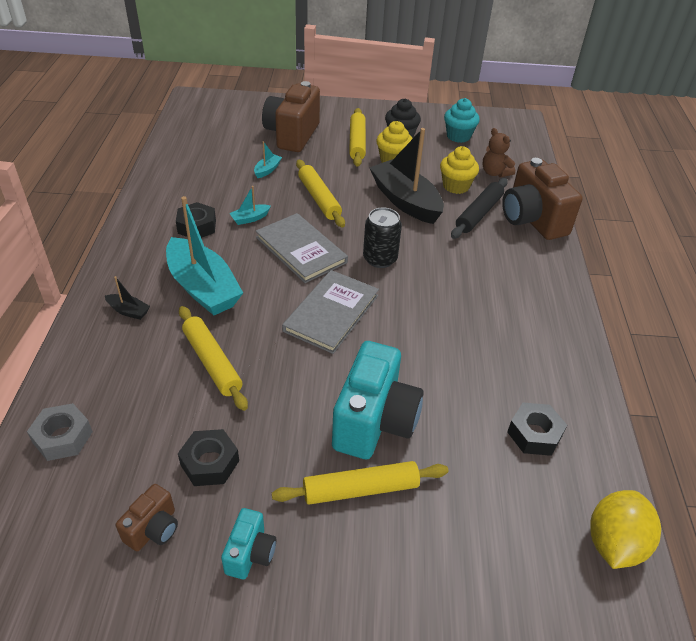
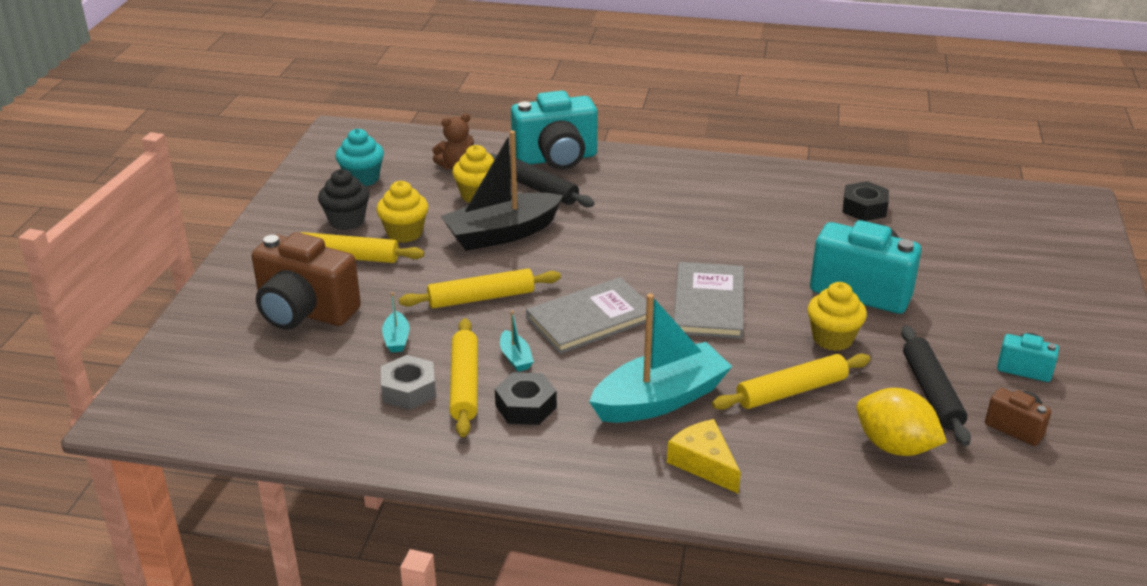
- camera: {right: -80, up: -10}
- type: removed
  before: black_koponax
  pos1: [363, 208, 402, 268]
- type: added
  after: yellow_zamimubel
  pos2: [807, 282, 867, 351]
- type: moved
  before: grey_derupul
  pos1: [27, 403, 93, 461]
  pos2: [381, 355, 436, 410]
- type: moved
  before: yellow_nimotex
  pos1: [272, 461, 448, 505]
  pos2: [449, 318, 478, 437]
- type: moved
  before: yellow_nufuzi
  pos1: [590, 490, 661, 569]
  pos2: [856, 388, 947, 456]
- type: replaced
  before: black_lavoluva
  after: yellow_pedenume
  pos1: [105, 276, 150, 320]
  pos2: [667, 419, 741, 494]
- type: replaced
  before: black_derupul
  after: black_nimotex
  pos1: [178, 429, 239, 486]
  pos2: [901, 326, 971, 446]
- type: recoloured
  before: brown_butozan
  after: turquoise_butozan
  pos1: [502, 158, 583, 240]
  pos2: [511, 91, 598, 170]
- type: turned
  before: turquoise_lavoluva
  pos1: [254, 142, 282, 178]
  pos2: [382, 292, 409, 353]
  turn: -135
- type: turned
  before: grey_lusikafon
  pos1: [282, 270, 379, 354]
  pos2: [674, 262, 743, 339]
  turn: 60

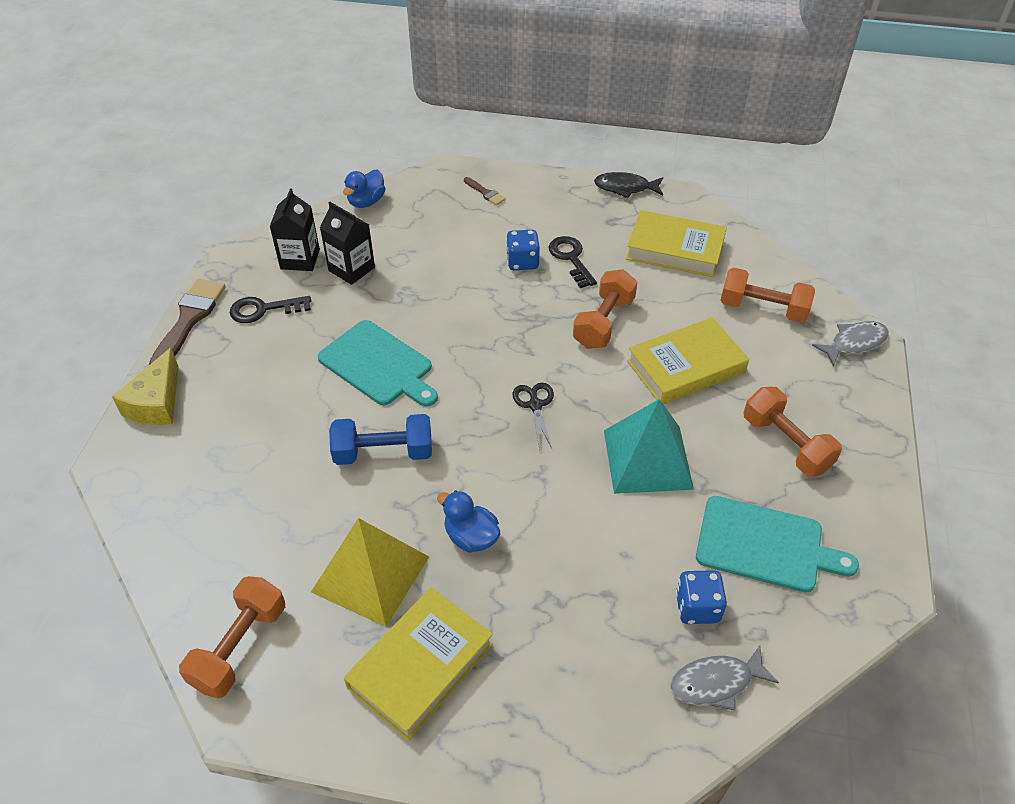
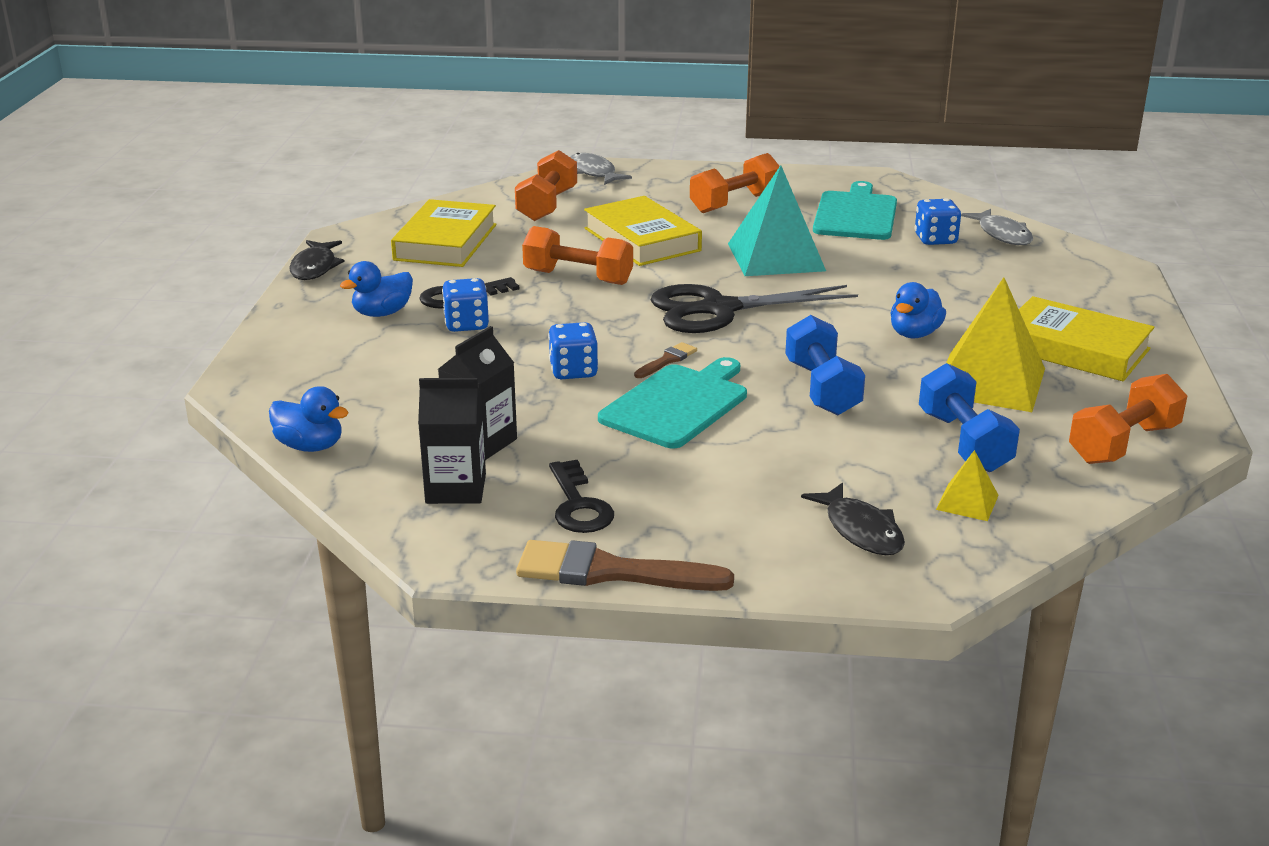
- camera: {right: -95, up: -20}
- type: removed
  before: yellow_pedenume
  pos1: [112, 348, 179, 425]
- type: added
  after: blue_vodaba
  pos2: [340, 261, 413, 317]
- type: added
  after: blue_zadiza
  pos2: [548, 322, 598, 379]
- type: added
  after: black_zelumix
  pos2: [801, 482, 905, 555]
- type: added
  after: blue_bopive
  pos2: [919, 363, 1020, 472]
- type: added
  after: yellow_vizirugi
  pos2: [936, 450, 999, 521]
- type: moved
  before: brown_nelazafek
  pos1: [464, 177, 506, 205]
  pos2: [634, 342, 697, 378]
- type: turned
  before: orange_bopive
  pos1: [179, 576, 285, 698]
  pos2: [1069, 374, 1187, 464]
  turn: -60
- type: resized
  before: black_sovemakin
  pos1: [512, 383, 554, 450]
  pos2: [651, 284, 858, 333]
  scale: 2.05

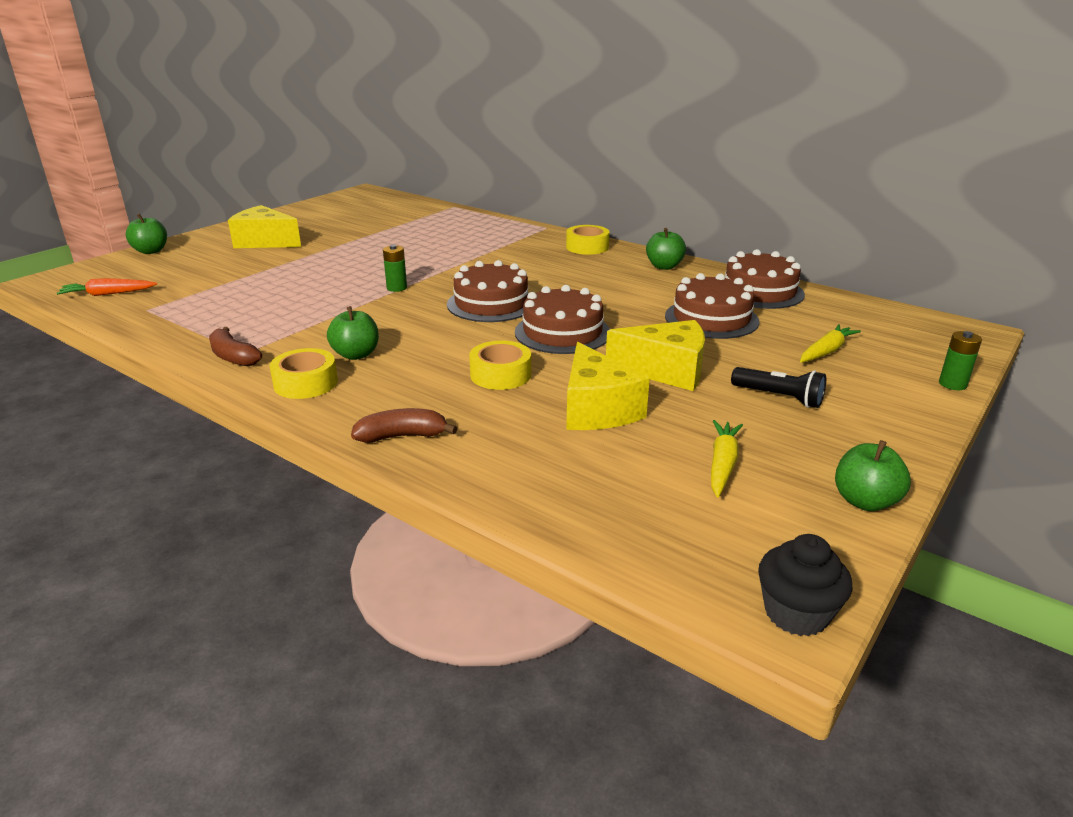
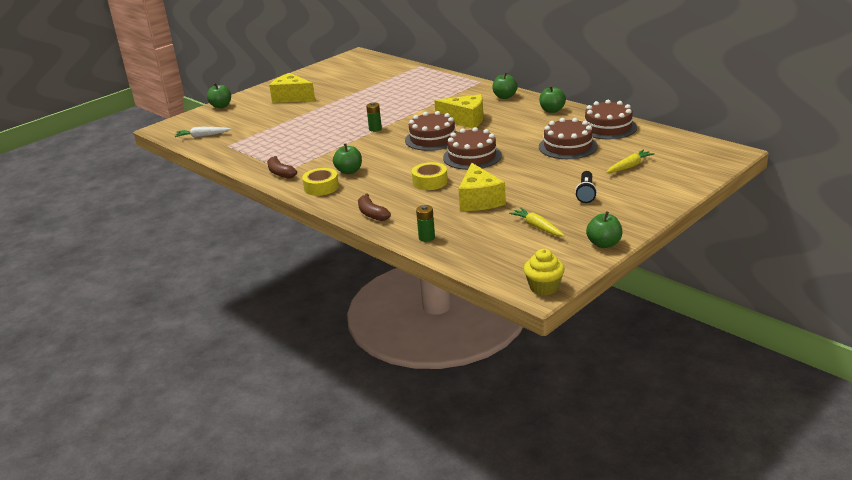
- camera: {right: 10, up: 0}
- type: moved
  before: yellow_pedenume
  pos1: [606, 320, 705, 391]
  pos2: [434, 94, 483, 129]
- type: moved
  before: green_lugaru
  pos1: [939, 331, 982, 390]
  pos2: [416, 205, 435, 242]
- type: replaced
  before: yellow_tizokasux
  after: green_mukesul
  pos1: [566, 225, 610, 255]
  pos2: [492, 72, 518, 99]
- type: recoloured
  before: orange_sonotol
  after: white_sonotol
  pos1: [57, 278, 157, 296]
  pos2: [175, 127, 231, 137]
- type: recoloured
  before: black_zamimubel
  after: yellow_zamimubel
  pos1: [758, 534, 852, 636]
  pos2: [524, 249, 565, 295]
- type: turned
  before: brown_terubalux
  pos1: [351, 408, 457, 443]
  pos2: [358, 194, 391, 221]
  turn: -120
- type: turned
  before: yellow_sonotol
  pos1: [711, 420, 743, 498]
  pos2: [509, 207, 565, 237]
  turn: -60
- type: turned
  before: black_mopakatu
  pos1: [731, 367, 826, 408]
  pos2: [575, 171, 597, 203]
  turn: 60

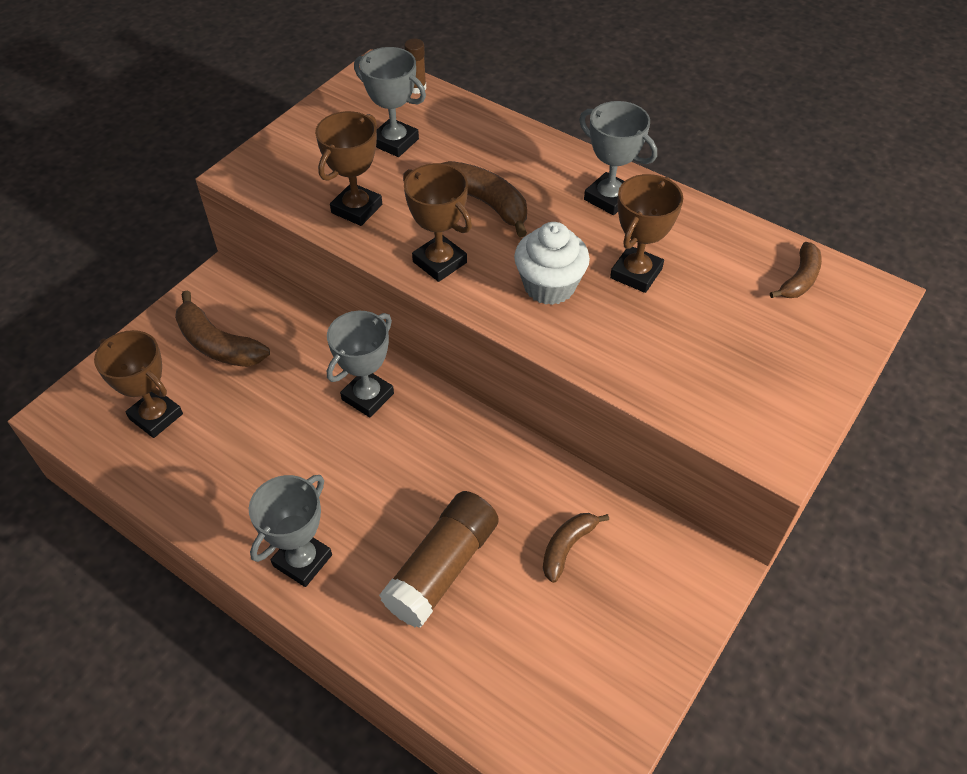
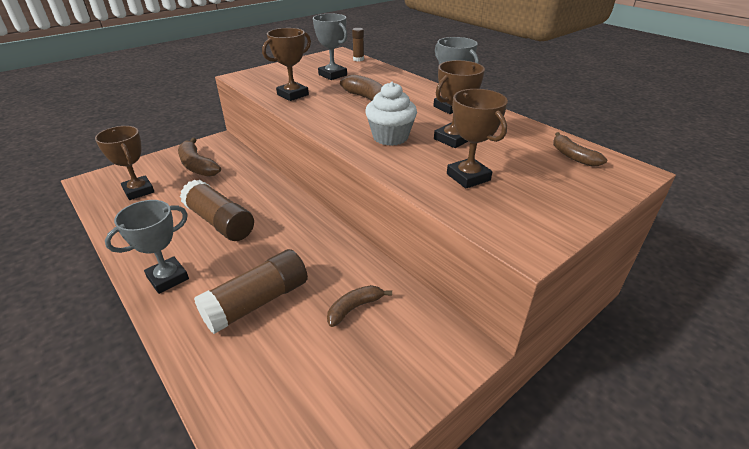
- camera: {right: 15, up: -15}
- type: removed
  before: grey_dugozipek
  pos1: [327, 311, 394, 417]
- type: added
  after: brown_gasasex
  pos2: [180, 180, 254, 241]
- type: moved
  before: brown_dugozipek
  pos1: [403, 163, 472, 282]
  pos2: [447, 89, 508, 188]
- type: turned
  before: brown_terubalux
  pos1: [770, 242, 822, 298]
  pos2: [553, 132, 607, 167]
  turn: 105

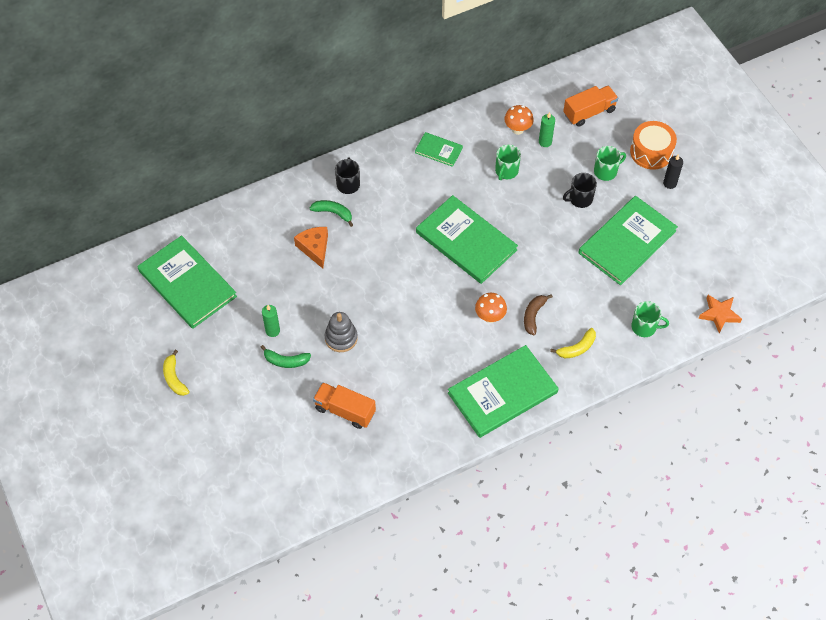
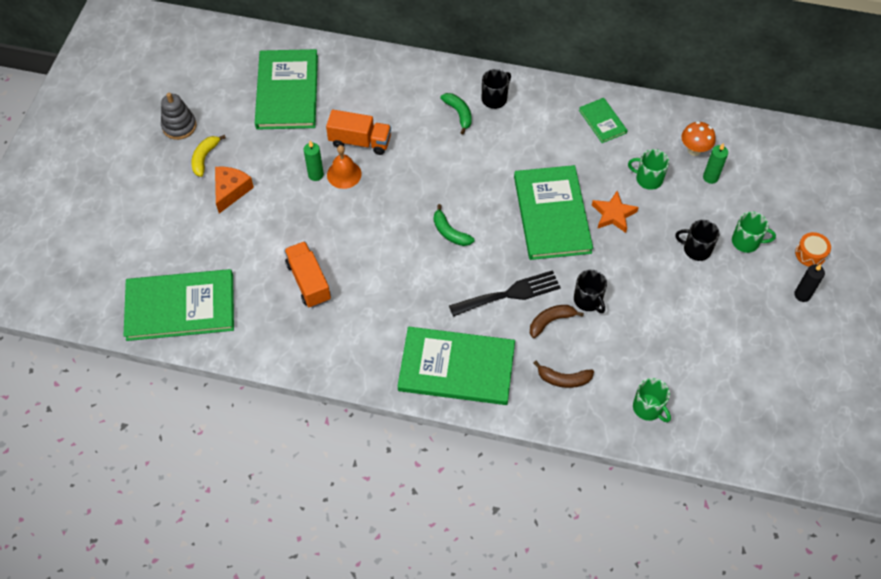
- camera: {right: 40, up: 0}
- type: added
  after: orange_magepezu
  pos2: [327, 145, 362, 189]
- type: added
  after: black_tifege
  pos2: [574, 270, 607, 313]
- type: moved
  before: green_terubalux
  pos1: [261, 345, 311, 368]
  pos2: [434, 204, 474, 246]
- type: moved
  before: orange_pedenume
  pos1: [294, 227, 328, 268]
  pos2: [215, 167, 254, 213]
- type: moved
  before: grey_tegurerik
  pos1: [325, 312, 358, 352]
  pos2: [161, 93, 196, 140]
- type: moved
  before: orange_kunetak
  pos1: [563, 86, 618, 127]
  pos2: [326, 109, 391, 155]
- type: moved
  before: green_lusikafon
  pos1: [579, 196, 678, 285]
  pos2: [123, 269, 234, 341]
- type: moved
  before: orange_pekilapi
  pos1: [698, 295, 742, 334]
  pos2: [592, 191, 639, 233]
- type: replaced
  before: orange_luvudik
  after: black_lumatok
  pos1: [475, 293, 507, 323]
  pos2: [449, 270, 561, 317]
- type: recoloured
  before: yellow_terubalux
  after: brown_terubalux
  pos1: [550, 328, 596, 358]
  pos2: [533, 361, 594, 388]
- type: turned
  before: green_tifege
  pos1: [495, 144, 521, 180]
  pos2: [628, 149, 669, 190]
  turn: 45
- type: resized
  before: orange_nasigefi
  pos1: [630, 121, 677, 170]
  pos2: [795, 232, 831, 267]
  scale: 0.59

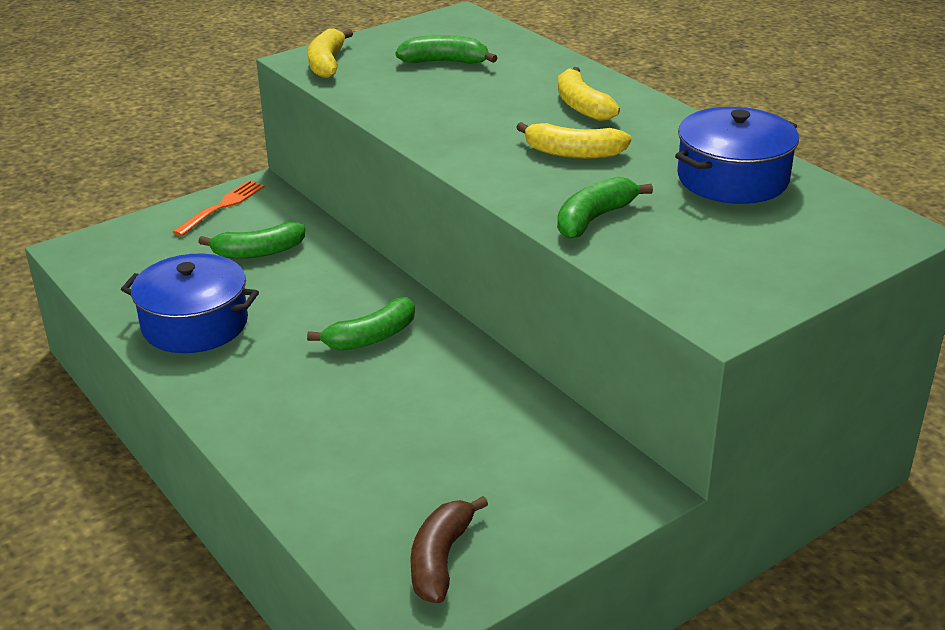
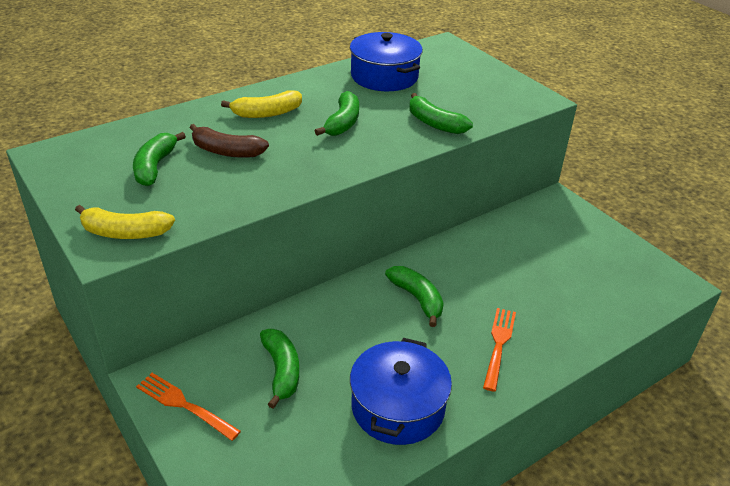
- camera: {right: -90, up: 5}
- type: added
  after: orange_lumatok
  pos2: [483, 308, 516, 392]
- type: moved
  before: brown_terubalux
  pos1: [410, 496, 488, 603]
  pos2: [189, 124, 269, 158]
- type: recoloured
  before: yellow_terubalux
  after: green_terubalux
  pos1: [516, 122, 631, 159]
  pos2: [315, 91, 359, 136]

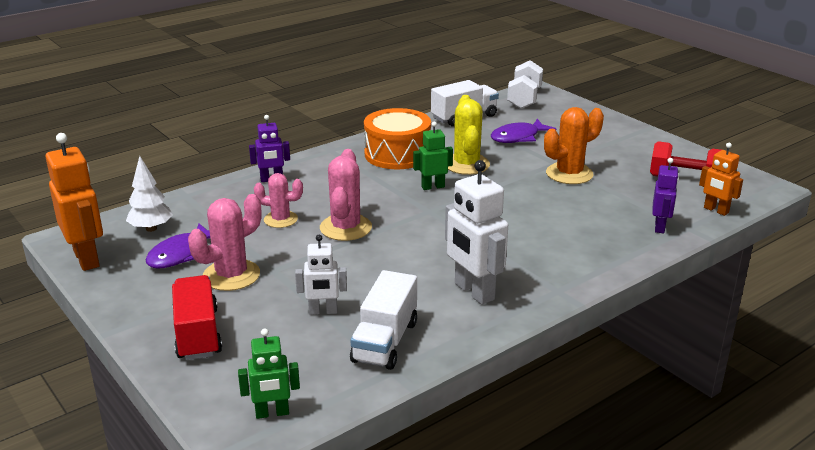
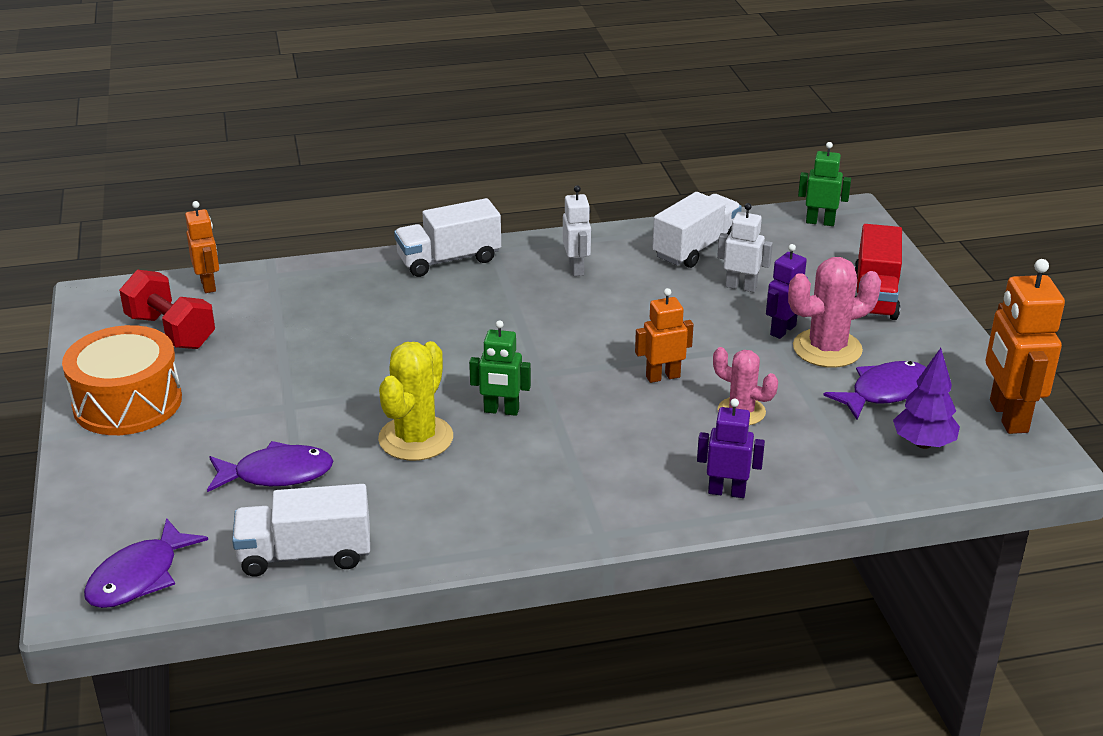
- camera: {right: -155, up: 5}
- type: removed
  before: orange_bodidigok
  pos1: [544, 107, 604, 184]
- type: added
  after: white_kunetak
  pos2: [394, 198, 501, 277]
- type: moved
  before: orange_nasigefi
  pos1: [364, 108, 431, 169]
  pos2: [62, 325, 182, 435]
- type: moved
  before: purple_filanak
  pos1: [652, 158, 679, 233]
  pos2: [766, 244, 808, 339]
- type: replaced
  before: pink_bodidigok
  after: orange_filanak
  pos1: [320, 149, 372, 241]
  pos2: [635, 288, 694, 383]
- type: replaced
  before: white_bopive
  after: purple_zelumix
  pos1: [507, 60, 543, 109]
  pos2: [84, 518, 208, 608]
- type: recoloured
  before: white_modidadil
  after: purple_modidadil
  pos1: [126, 156, 173, 232]
  pos2: [893, 348, 960, 449]
- type: resized
  before: white_filanak
  pos1: [445, 160, 508, 305]
  pos2: [563, 185, 591, 276]
  scale: 0.59

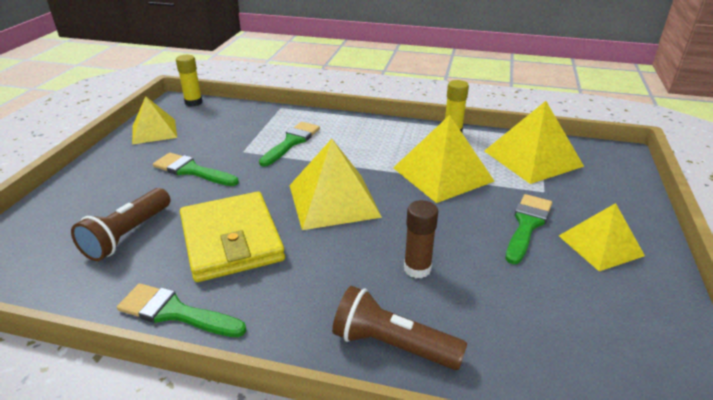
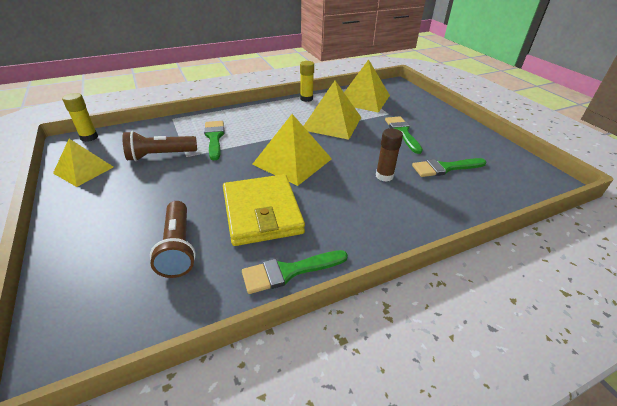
- camera: {right: -40, up: 5}
- type: removed
  before: yellow_vizirugi
  pos1: [559, 203, 645, 271]
- type: moved
  before: green_nelazafek
  pos1: [153, 153, 239, 186]
  pos2: [412, 158, 487, 177]
- type: moved
  before: brown_mopakatu
  pos1: [332, 286, 467, 370]
  pos2: [122, 131, 197, 161]
- type: turned
  before: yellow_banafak
  pos1: [180, 192, 285, 282]
  pos2: [223, 174, 305, 246]
  turn: 45

